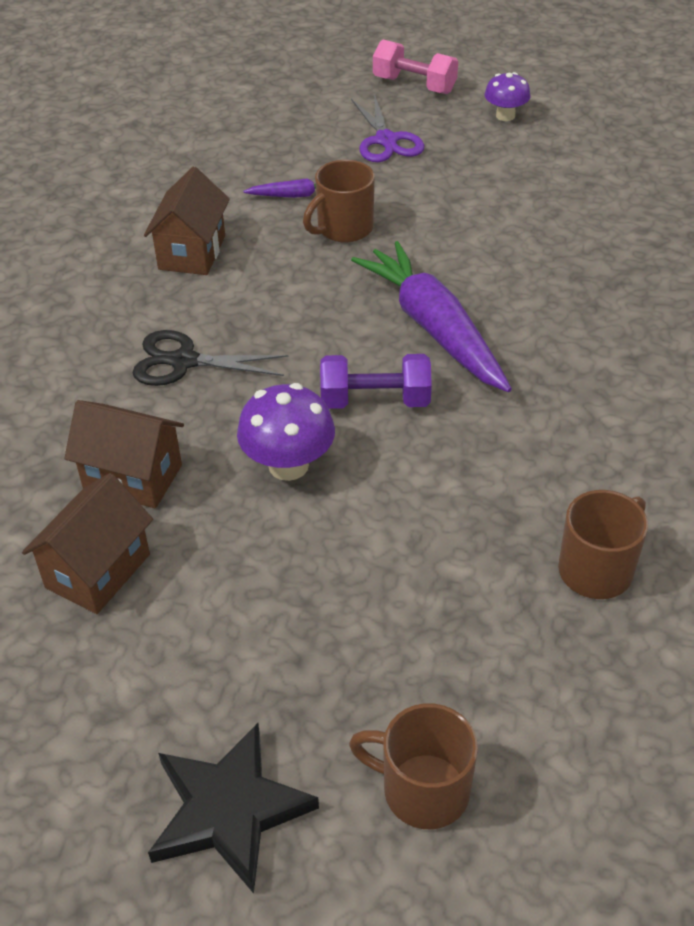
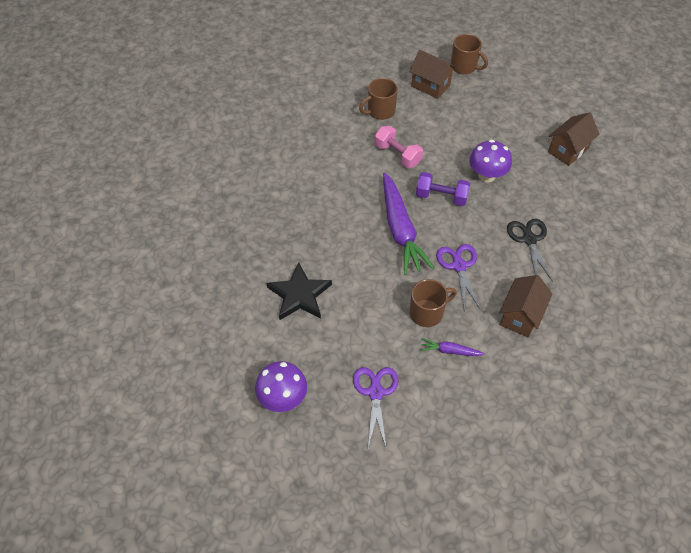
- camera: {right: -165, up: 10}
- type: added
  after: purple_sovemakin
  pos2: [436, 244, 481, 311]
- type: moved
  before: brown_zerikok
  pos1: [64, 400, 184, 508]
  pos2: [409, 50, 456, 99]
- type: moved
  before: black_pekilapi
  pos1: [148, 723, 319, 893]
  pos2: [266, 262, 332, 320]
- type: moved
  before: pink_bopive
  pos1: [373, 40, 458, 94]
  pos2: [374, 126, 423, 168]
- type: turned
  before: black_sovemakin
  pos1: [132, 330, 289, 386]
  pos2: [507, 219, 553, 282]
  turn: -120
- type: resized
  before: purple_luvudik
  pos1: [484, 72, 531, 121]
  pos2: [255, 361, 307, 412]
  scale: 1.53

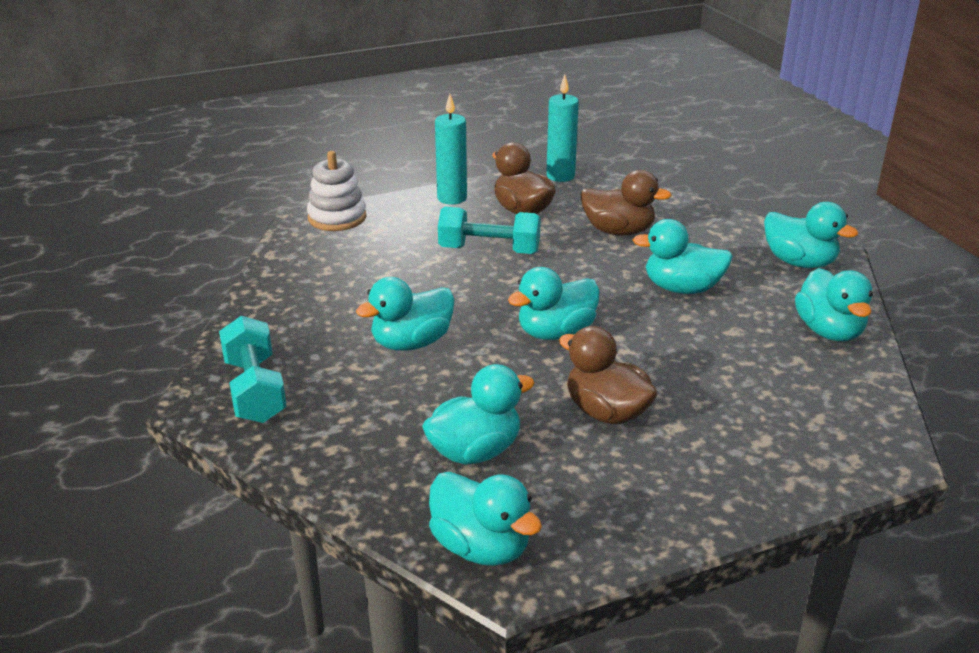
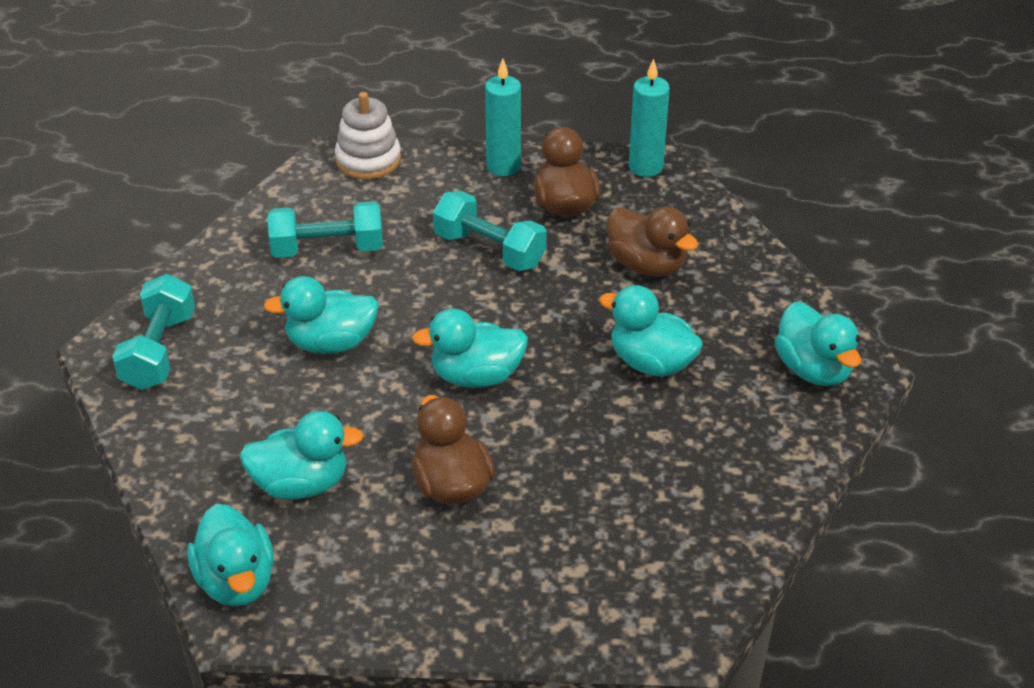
- camera: {right: 25, up: 10}
- type: removed
  before: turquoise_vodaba
  pos1: [795, 268, 873, 341]
- type: added
  after: turquoise_bopive
  pos2: [267, 201, 383, 258]

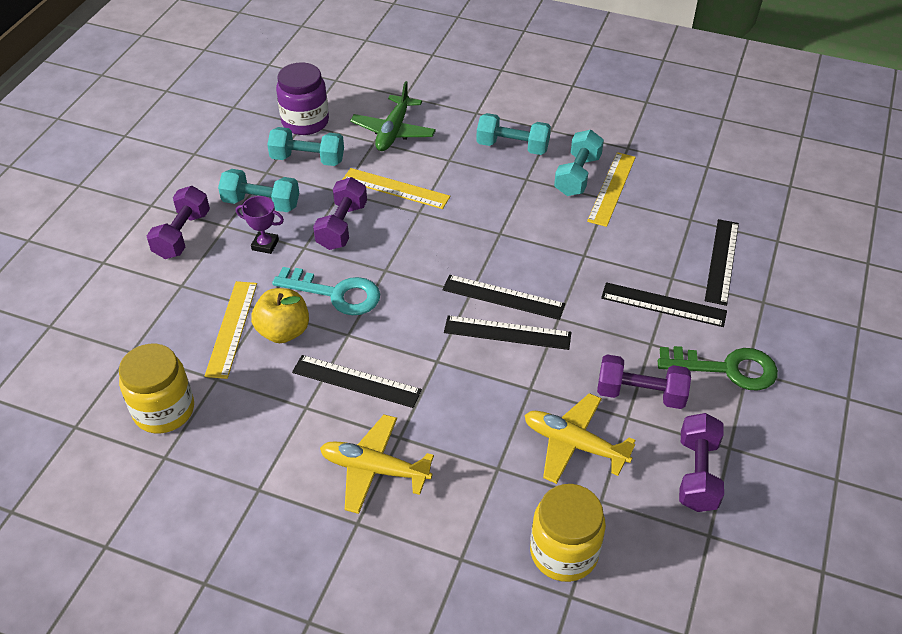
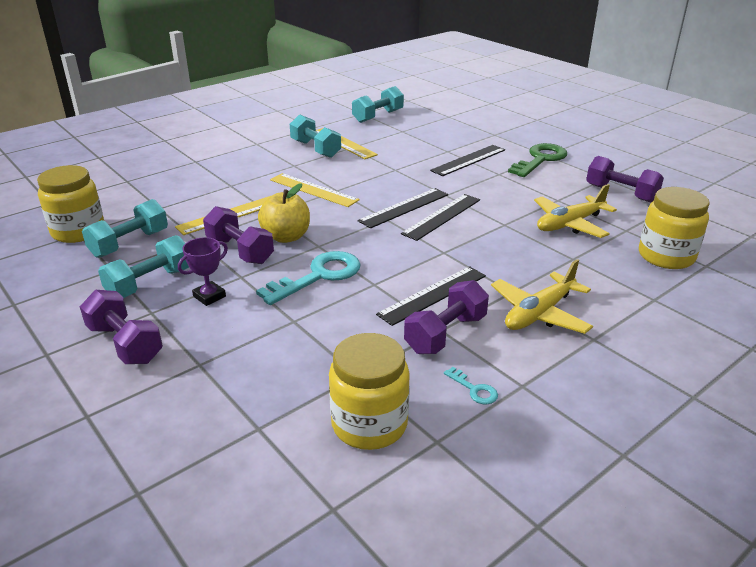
- camera: {right: -60, up: -15}
- type: removed
  before: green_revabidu
  pos1: [350, 81, 436, 151]
- type: removed
  before: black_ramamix
  pos1: [705, 219, 739, 306]
- type: added
  after: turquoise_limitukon
  pos2: [444, 367, 498, 404]
- type: moved
  before: yellow_ramamix
  pos1: [205, 281, 257, 379]
  pos2: [270, 173, 360, 207]
- type: moved
  before: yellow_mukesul
  pos1: [251, 288, 309, 343]
  pos2: [258, 183, 310, 243]
- type: moved
  before: turquoise_bopive
  pos1: [476, 113, 551, 155]
  pos2: [352, 86, 404, 123]
- type: moved
  before: purple_bopive
  pos1: [597, 354, 691, 409]
  pos2: [404, 280, 489, 354]
- type: recoloured
  before: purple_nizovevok
  after: yellow_nizovevok
  pos1: [276, 63, 329, 135]
  pos2: [37, 165, 104, 243]

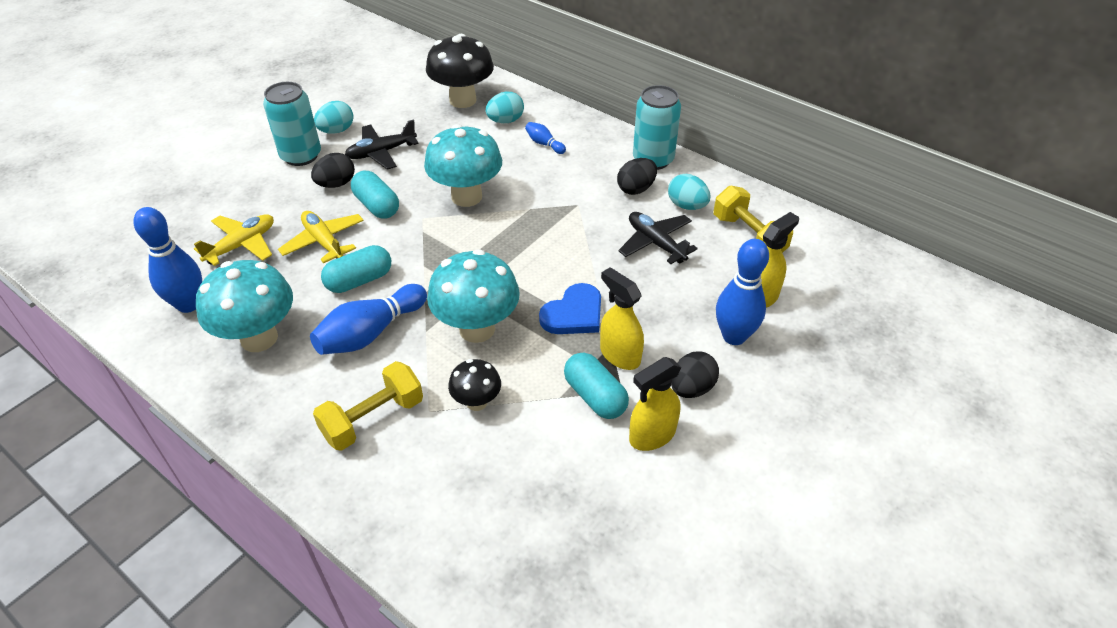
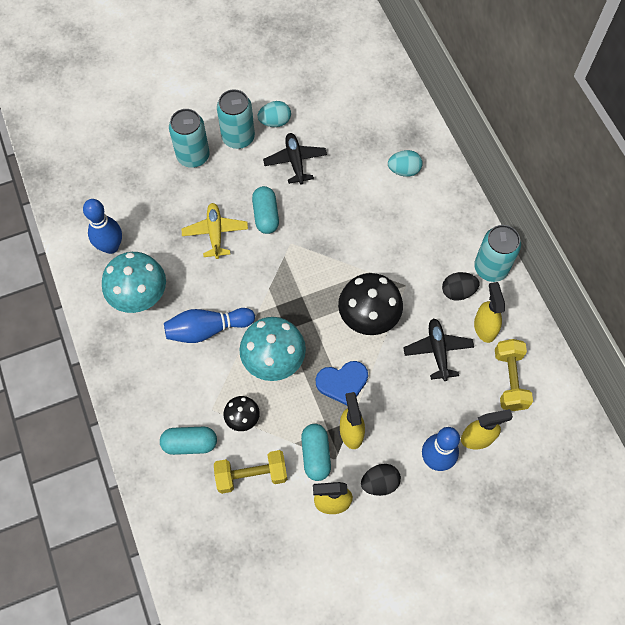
- camera: {right: 30, up: 20}
- type: removed
  before: yellow_revabidu
  pos1: [194, 214, 274, 266]
- type: removed
  before: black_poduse
  pos1: [311, 153, 355, 188]
- type: removed
  before: turquoise_luvudik
  pos1: [424, 124, 502, 207]
- type: removed
  before: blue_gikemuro
  pos1: [525, 122, 566, 154]
- type: added
  after: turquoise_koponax
  pos2: [169, 109, 210, 168]
- type: moved
  before: yellow_bopive
  pos1: [313, 361, 423, 451]
  pos2: [214, 450, 287, 494]
- type: moved
  before: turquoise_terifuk
  pos1: [321, 245, 391, 293]
  pos2: [160, 427, 217, 455]
- type: moved
  before: black_luvudik
  pos1: [426, 34, 494, 108]
  pos2: [338, 273, 403, 335]
- type: replaced
  before: turquoise_poduse
  after: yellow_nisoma
  pos1: [668, 174, 711, 210]
  pos2: [474, 282, 505, 343]
- type: turned
  before: black_revabidu
  pos1: [345, 119, 419, 170]
  pos2: [263, 133, 327, 185]
  turn: 75

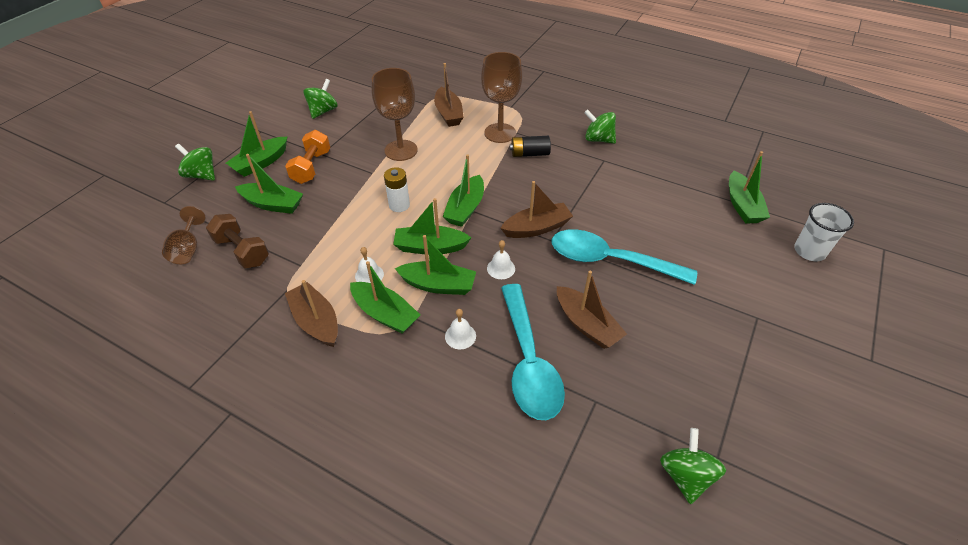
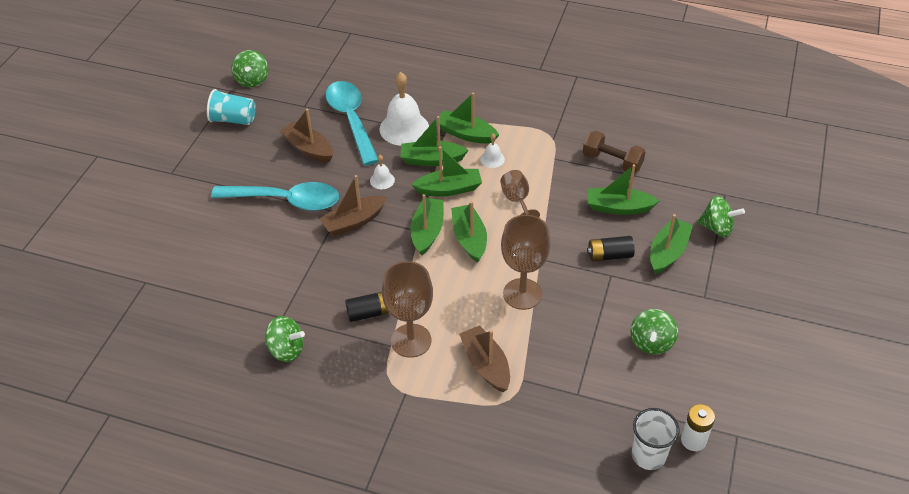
- camera: {right: 170, up: 0}
- type: removed
  before: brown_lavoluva
  pos1: [285, 280, 338, 347]
- type: added
  after: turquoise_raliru
  pos2: [207, 89, 256, 125]
- type: moved
  before: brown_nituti
  pos1: [162, 206, 206, 264]
  pos2: [500, 170, 540, 217]
- type: moved
  before: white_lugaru
  pos1: [384, 167, 410, 212]
  pos2: [681, 404, 715, 451]
- type: moved
  before: green_lavoluva
  pos1: [729, 151, 770, 224]
  pos2: [451, 201, 487, 263]
- type: moved
  before: white_raliru
  pos1: [794, 203, 854, 262]
  pos2: [632, 408, 679, 470]
- type: replaced
  before: orange_bopive
  after: black_lugaru
  pos1: [285, 130, 330, 184]
  pos2: [587, 236, 635, 261]
- type: resized
  before: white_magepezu
  pos1: [445, 309, 476, 349]
  pos2: [379, 72, 429, 146]
  scale: 2.11

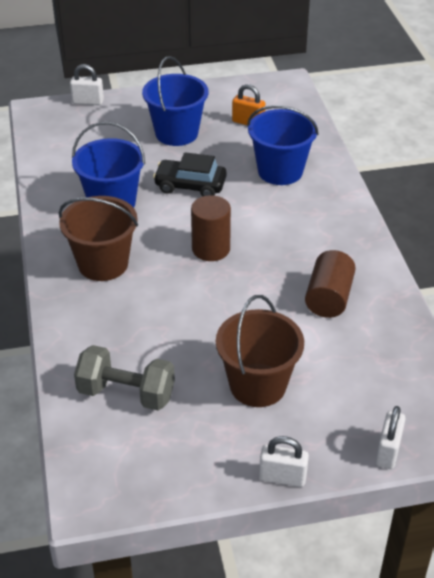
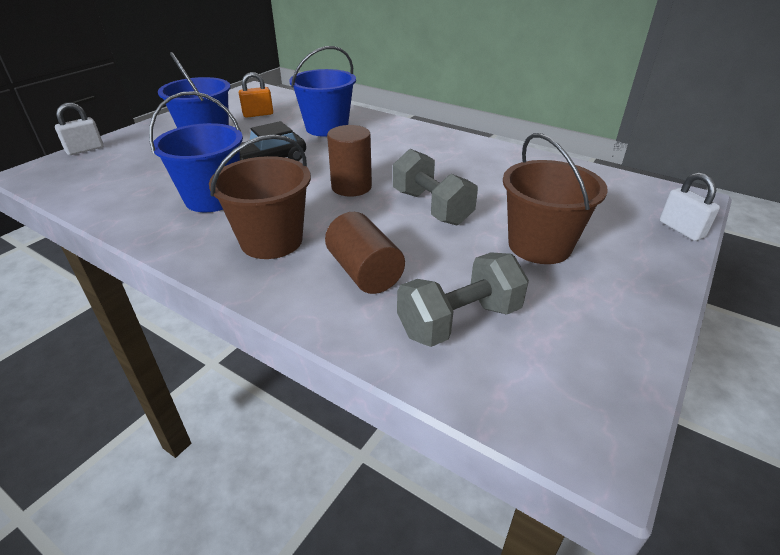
- camera: {right: -45, up: -5}
- type: removed
  before: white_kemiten
  pos1: [259, 436, 309, 487]
- type: added
  after: grey_bopive
  pos2: [393, 149, 478, 225]
- type: moved
  before: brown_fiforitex
  pos1: [305, 250, 356, 318]
  pos2: [325, 212, 405, 294]

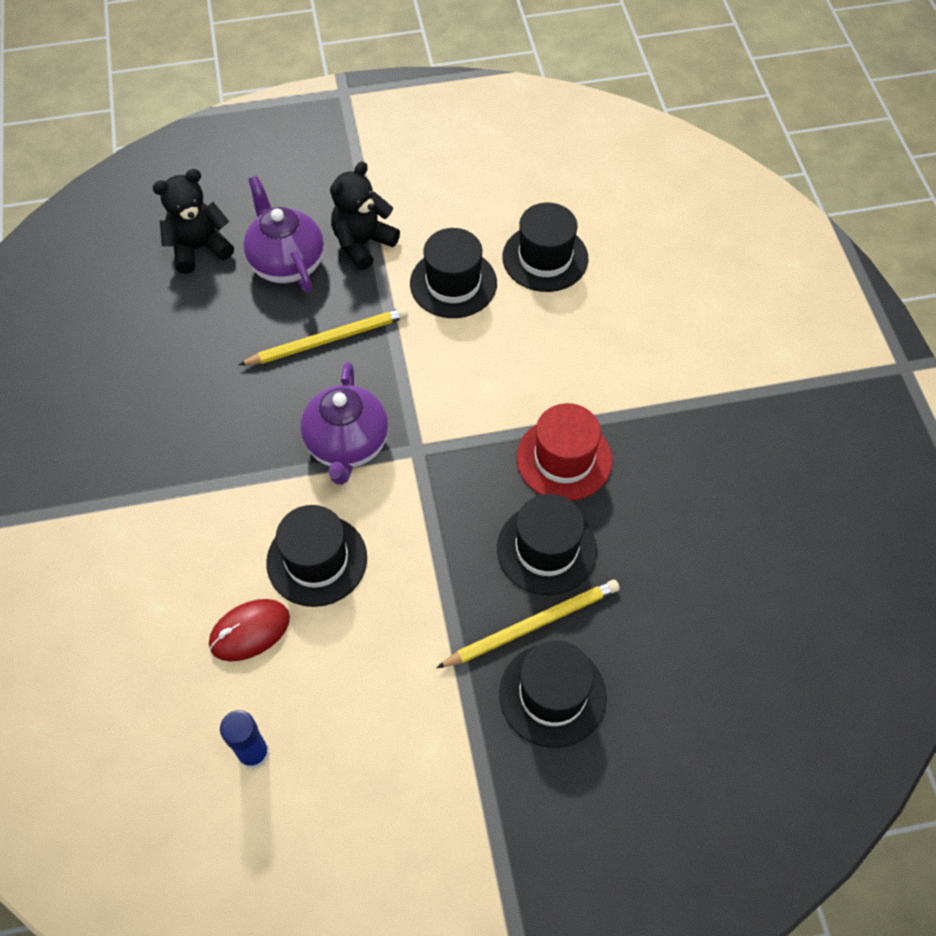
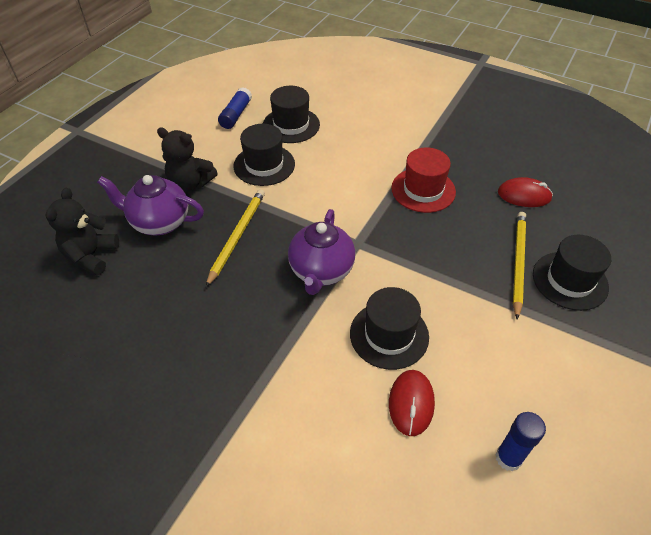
- camera: {right: -50, up: -10}
- type: removed
  before: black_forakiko
  pos1: [497, 494, 597, 595]
- type: added
  after: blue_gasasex
  pos2: [218, 87, 252, 129]
- type: added
  after: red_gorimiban
  pos2: [498, 177, 553, 207]
- type: turned
  before: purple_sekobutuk
  pos1: [300, 362, 389, 485]
  pos2: [288, 209, 355, 295]
  turn: 60
- type: turned
  before: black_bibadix
  pos1: [330, 161, 400, 270]
  pos2: [157, 127, 218, 191]
  turn: -60

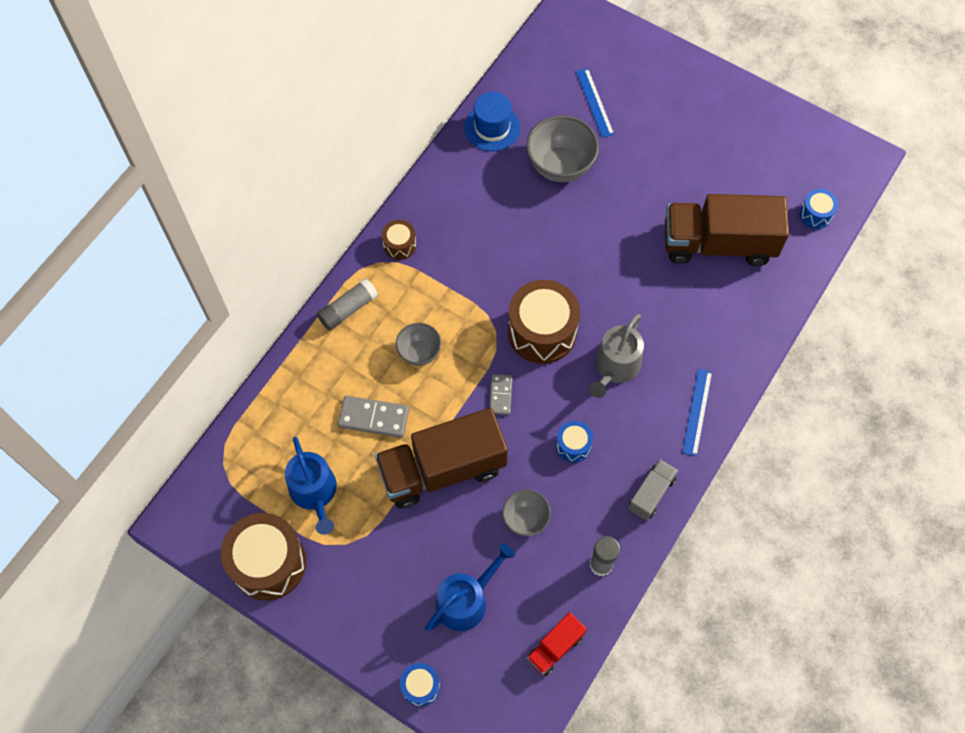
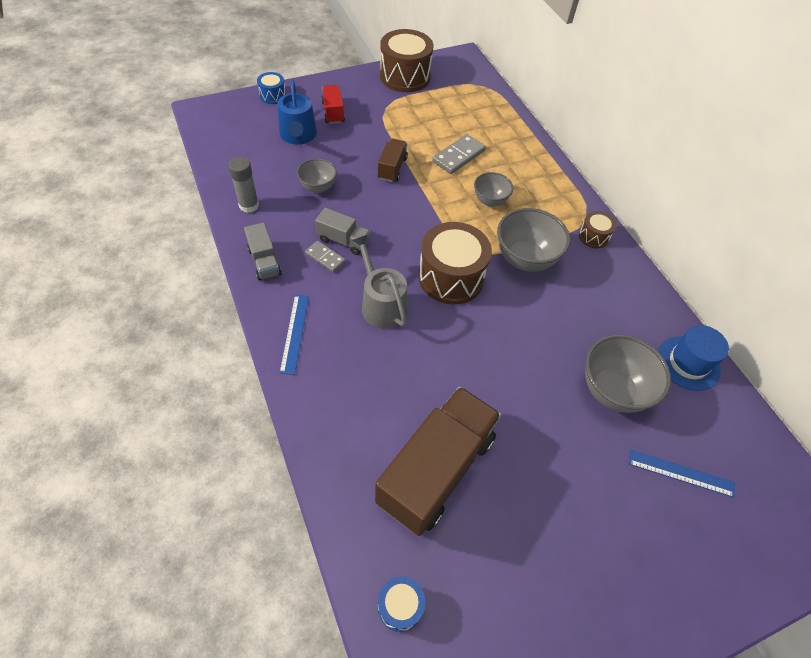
- camera: {right: 120, up: -10}
- type: removed
  before: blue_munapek
  pos1: [285, 437, 337, 535]
- type: removed
  before: grey_gasasex
  pos1: [317, 278, 378, 331]
- type: added
  after: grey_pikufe
  pos2: [497, 208, 570, 272]
- type: moved
  before: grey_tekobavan
  pos1: [490, 374, 512, 415]
  pos2: [305, 241, 346, 272]
- type: moved
  before: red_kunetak
  pos1: [527, 612, 587, 676]
  pos2: [321, 85, 345, 124]
- type: replaced
  before: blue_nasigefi
  after: grey_kunetak
  pos1: [556, 421, 593, 463]
  pos2: [315, 208, 370, 255]
- type: turned
  before: blue_ramamix
  pos1: [682, 369, 712, 456]
  pos2: [279, 295, 309, 375]
  turn: 45
- type: resized
  before: brown_kunetak
  pos1: [375, 408, 508, 509]
  pos2: [378, 139, 408, 182]
  scale: 0.47

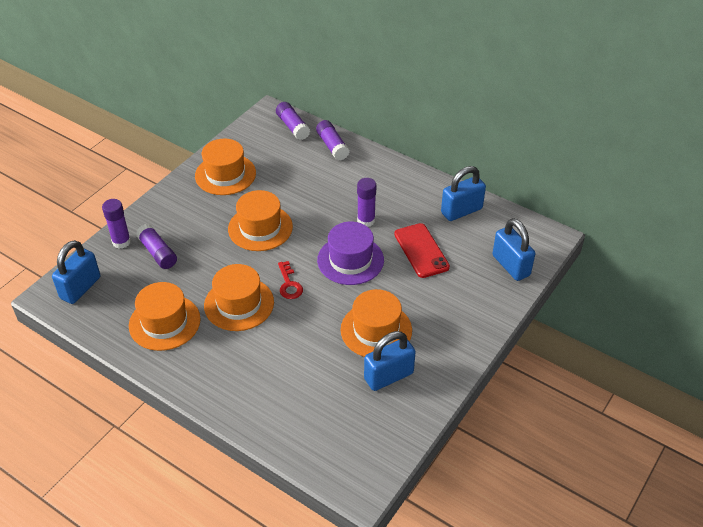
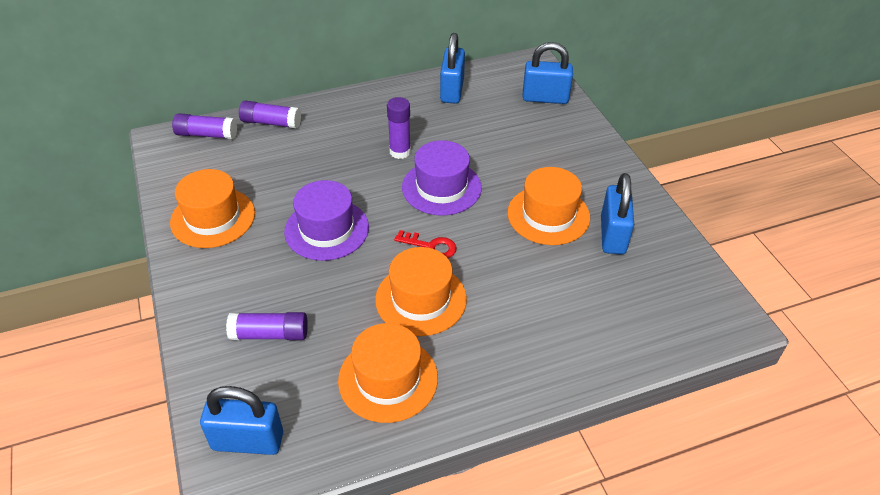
- camera: {right: -55, up: 0}
- type: removed
  before: purple_gasasex
  pos1: [102, 199, 131, 249]
- type: removed
  before: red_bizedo
  pos1: [394, 223, 450, 278]
- type: recoloured
  before: orange_forakiko
  after: purple_forakiko
  pos1: [228, 190, 293, 251]
  pos2: [284, 180, 369, 261]
- type: turned
  before: blue_kemiten
  pos1: [52, 240, 100, 304]
  pos2: [200, 386, 283, 455]
  turn: -60

